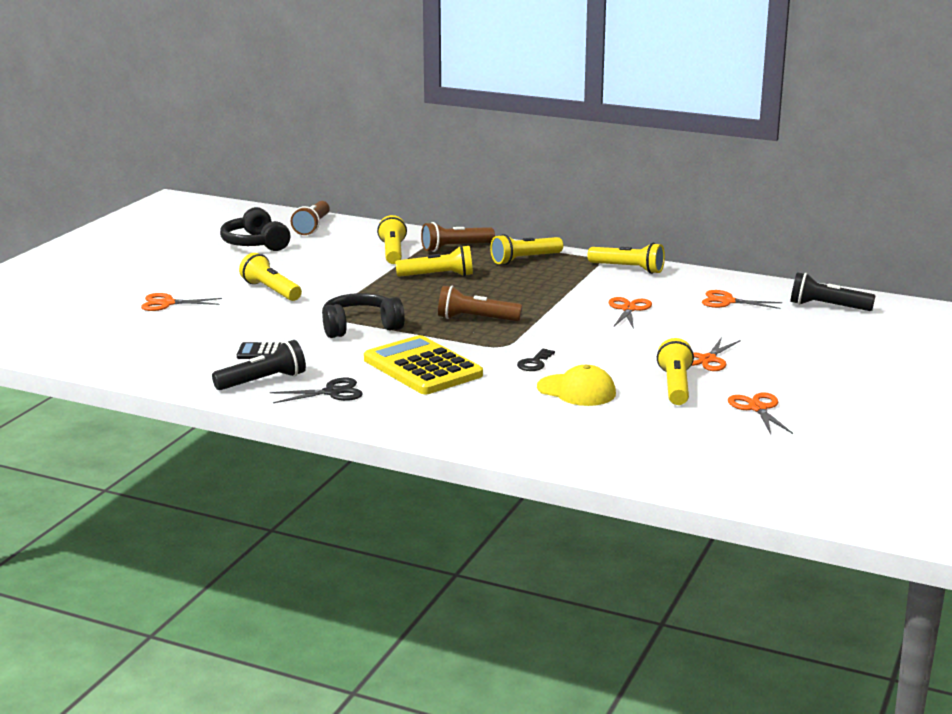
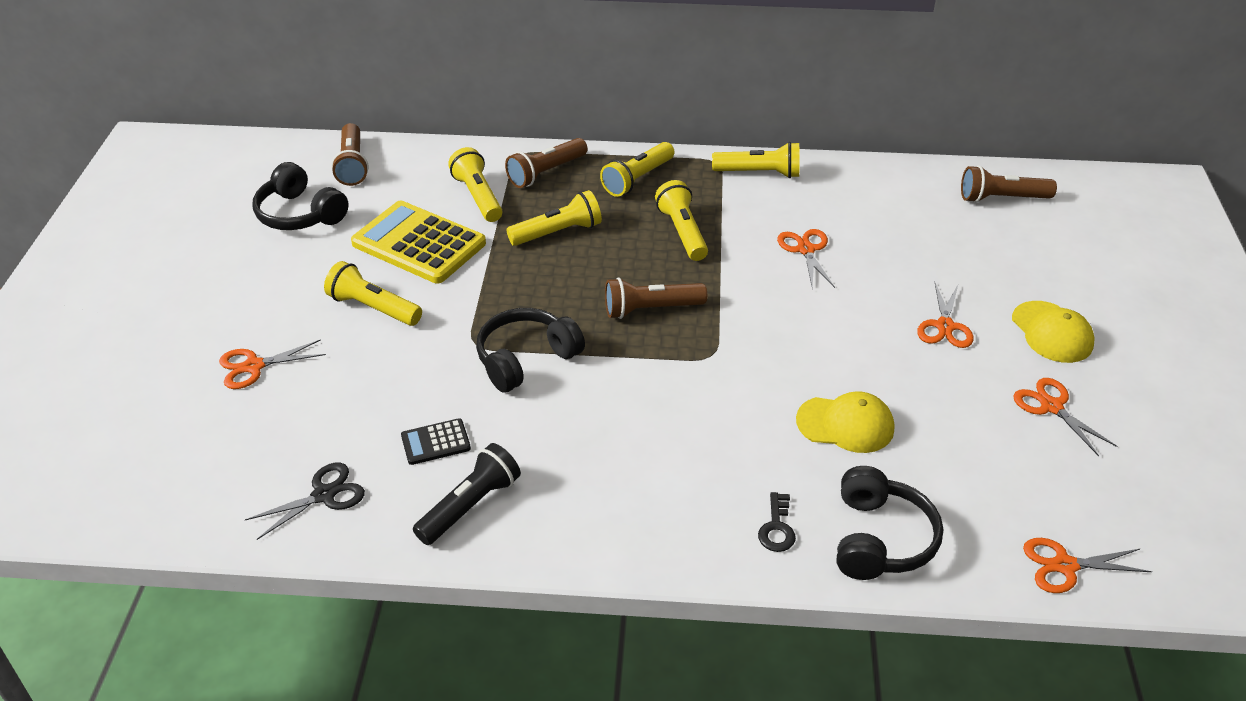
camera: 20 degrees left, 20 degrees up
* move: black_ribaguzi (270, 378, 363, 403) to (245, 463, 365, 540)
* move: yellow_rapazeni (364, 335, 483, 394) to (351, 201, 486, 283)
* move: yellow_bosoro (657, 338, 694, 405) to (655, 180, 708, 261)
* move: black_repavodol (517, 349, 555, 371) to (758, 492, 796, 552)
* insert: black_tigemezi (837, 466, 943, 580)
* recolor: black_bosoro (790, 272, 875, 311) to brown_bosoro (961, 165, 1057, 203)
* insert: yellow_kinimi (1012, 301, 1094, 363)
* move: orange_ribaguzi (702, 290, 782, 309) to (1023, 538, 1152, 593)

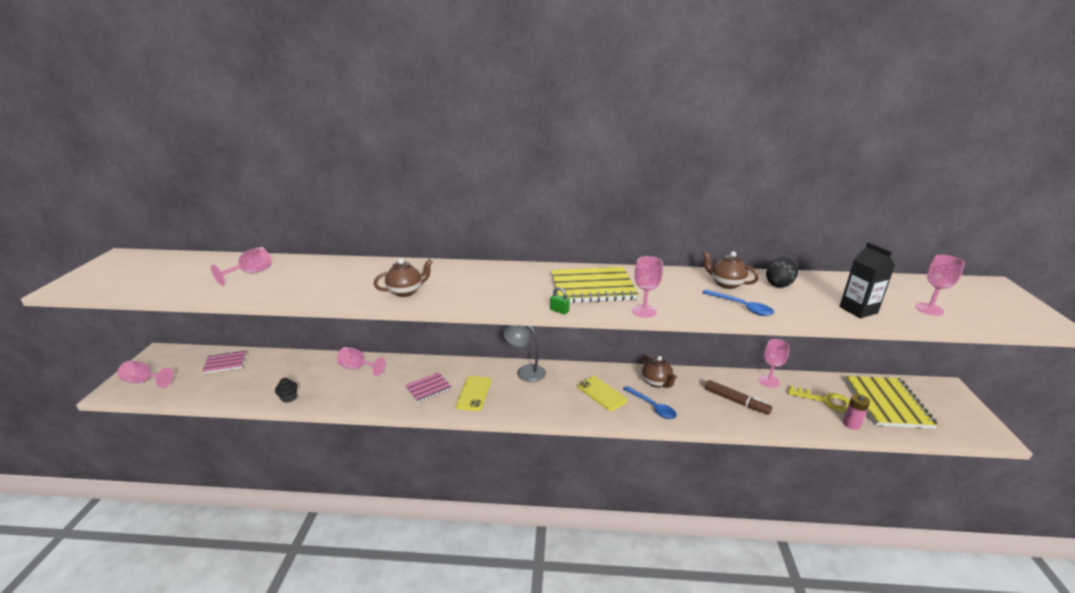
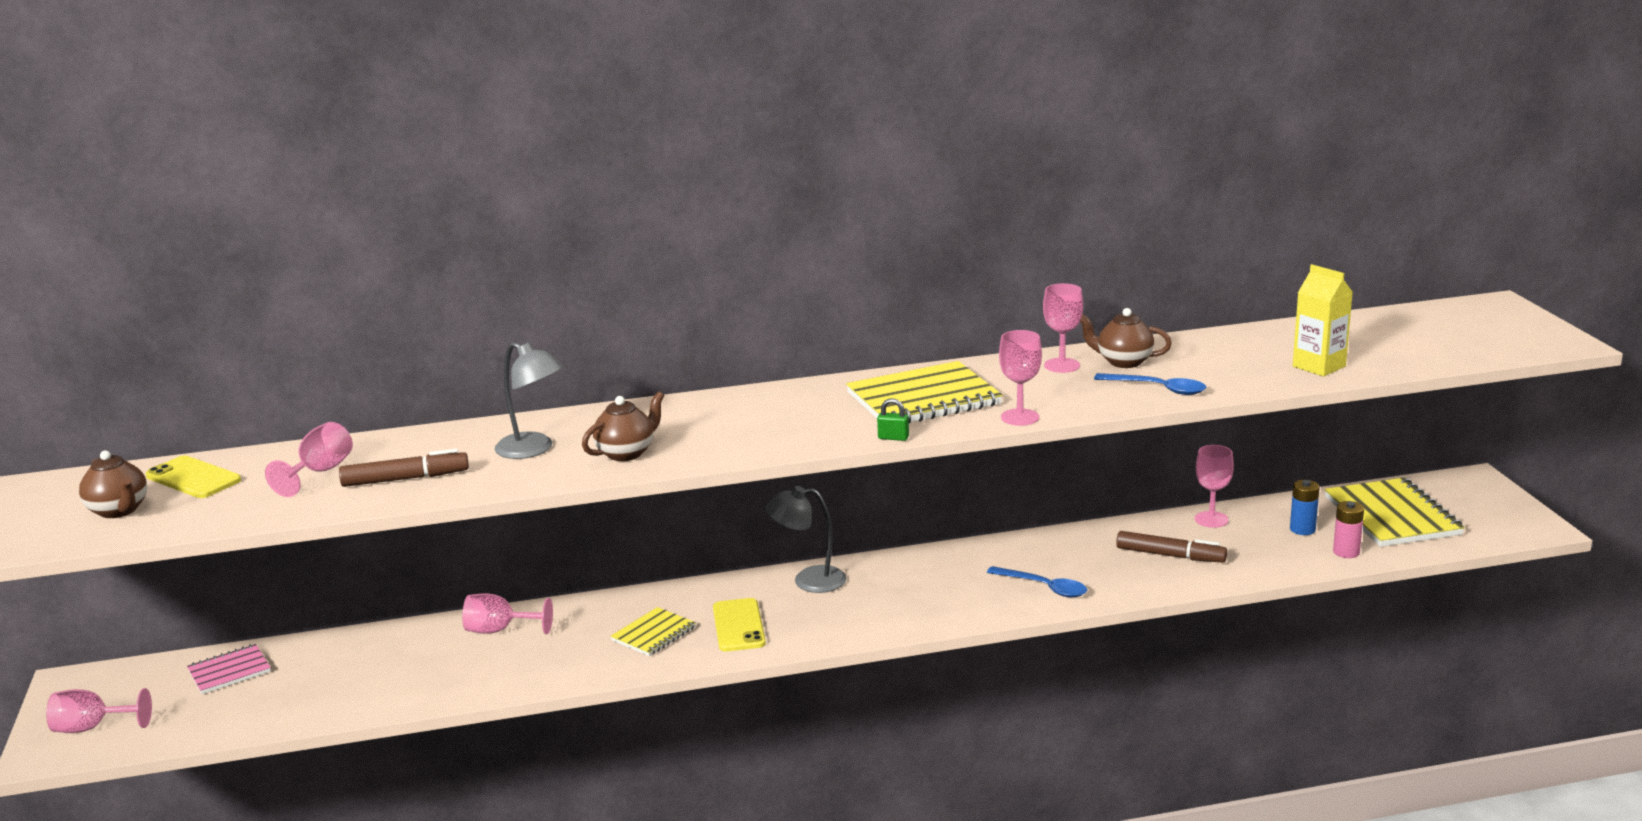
camera: 15 degrees left, 5 degrees down
* move: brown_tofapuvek (642, 355, 677, 388) to (79, 450, 147, 518)
* move: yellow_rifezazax (577, 376, 628, 411) to (146, 456, 241, 498)
* insert: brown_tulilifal (339, 449, 469, 487)
* insert: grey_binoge (495, 342, 564, 459)
* recolor: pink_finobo (405, 372, 452, 402) to yellow_finobo (610, 607, 696, 656)
* move: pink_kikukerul (915, 255, 965, 316) to (1043, 283, 1083, 373)
* replace: yellow_repavodol (788, 385, 850, 412) to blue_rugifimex (1290, 480, 1319, 535)
* recolor: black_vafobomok (839, 242, 895, 318) to yellow_vafobomok (1293, 264, 1353, 376)
* delete: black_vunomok (275, 378, 298, 403)
* delete: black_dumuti (766, 257, 798, 287)

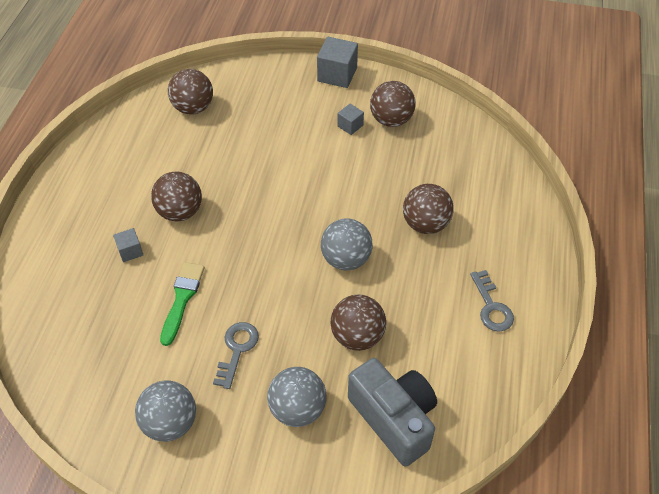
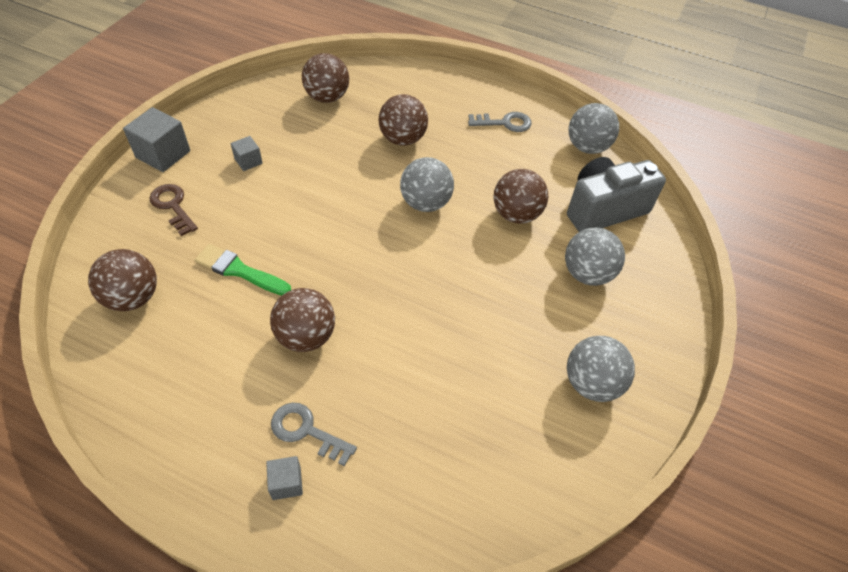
camera: 80 degrees left, 0 degrees up
* insert: brown_repavodol (149, 184, 198, 236)
* move: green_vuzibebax (160, 262, 205, 346) to (195, 244, 291, 295)
* move: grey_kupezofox (113, 228, 143, 262) to (266, 456, 303, 500)
* move: grey_repavodol (213, 322, 259, 389) to (271, 403, 357, 466)
* move: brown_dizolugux (370, 81, 416, 127) to (302, 53, 349, 103)
* insert: grey_dizolugux (568, 103, 619, 154)

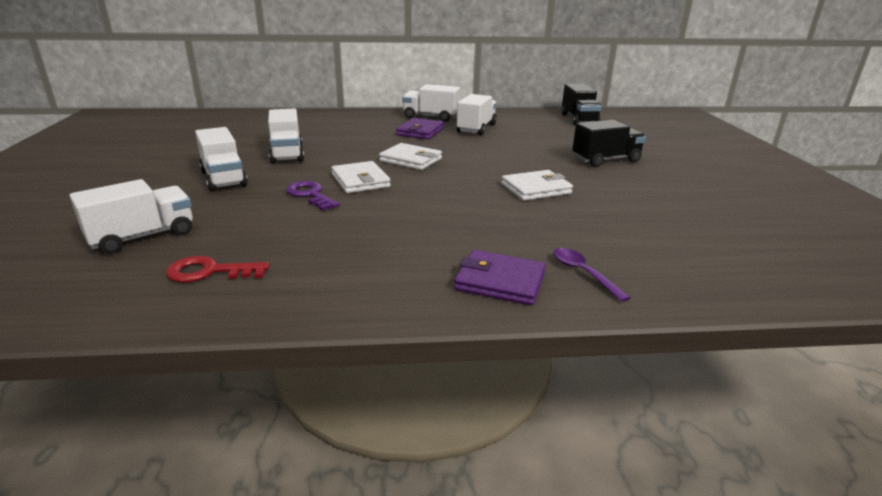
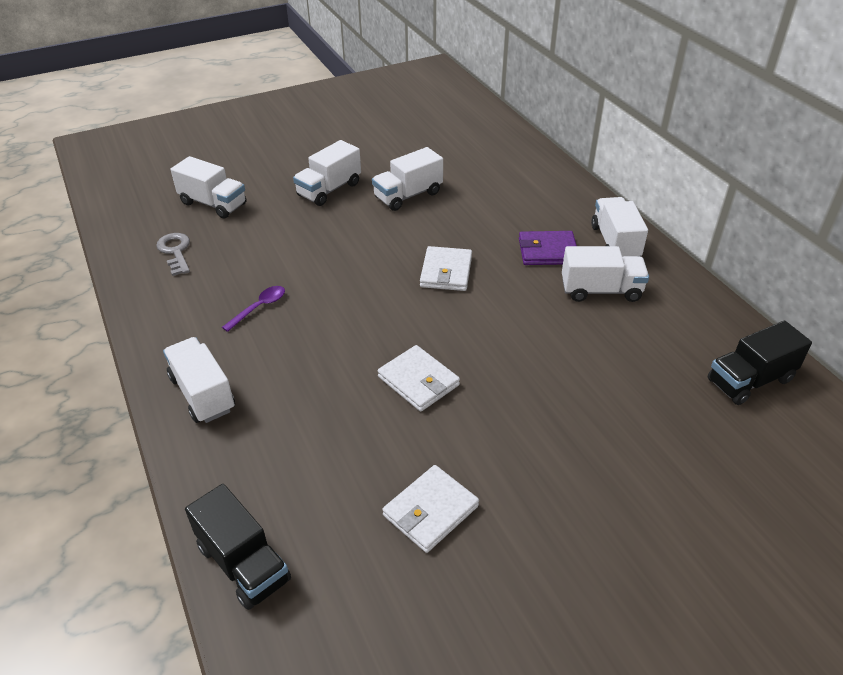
camera: 70 degrees right, 15 degrees up
* recolor: red_repavodol (166, 256, 270, 283) to grey_repavodol (156, 233, 190, 276)
* replace: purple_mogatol (454, 250, 546, 305) to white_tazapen (163, 337, 235, 423)
* move: black_tazapen (572, 120, 646, 167) to (185, 484, 291, 610)
* move: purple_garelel (554, 248, 631, 302) to (222, 286, 285, 332)
* move: white_mogatol (331, 161, 391, 193) to (382, 465, 479, 553)
* delete: purple_repavodol (286, 181, 339, 211)

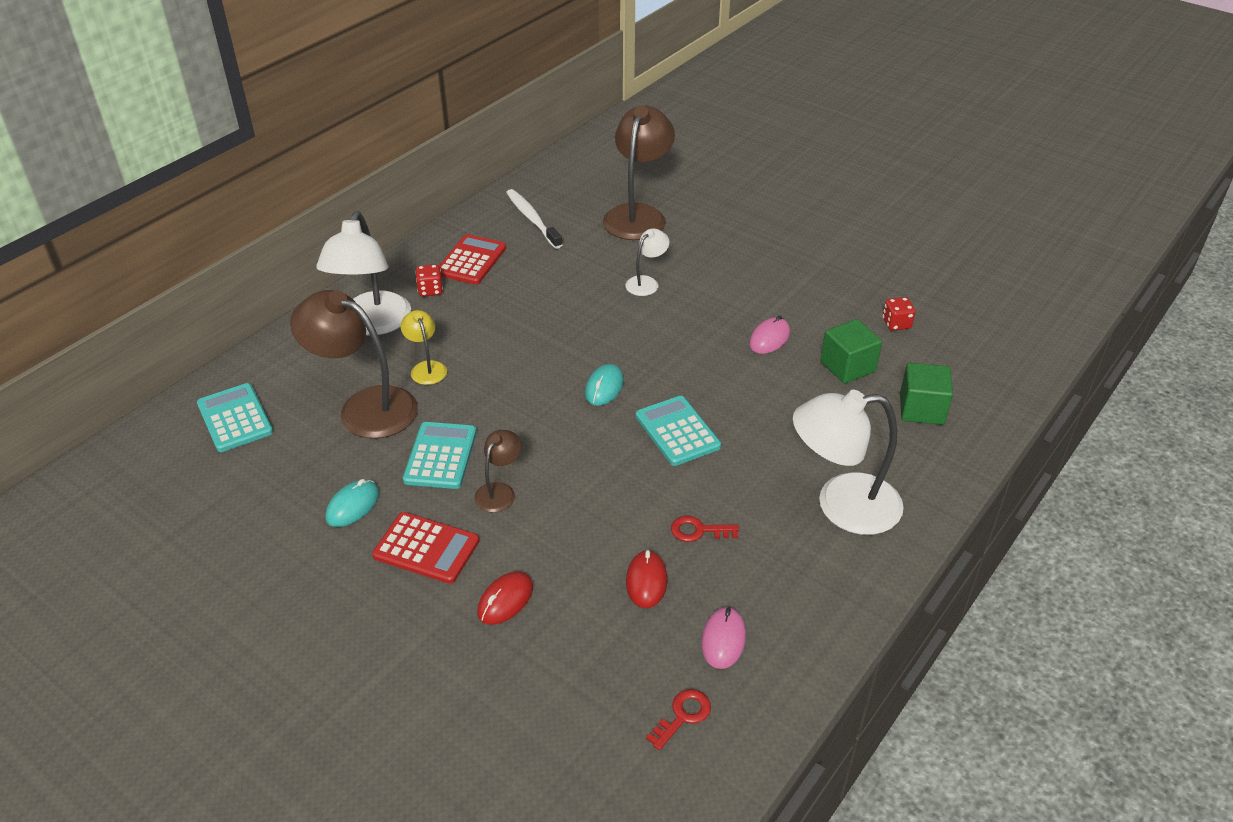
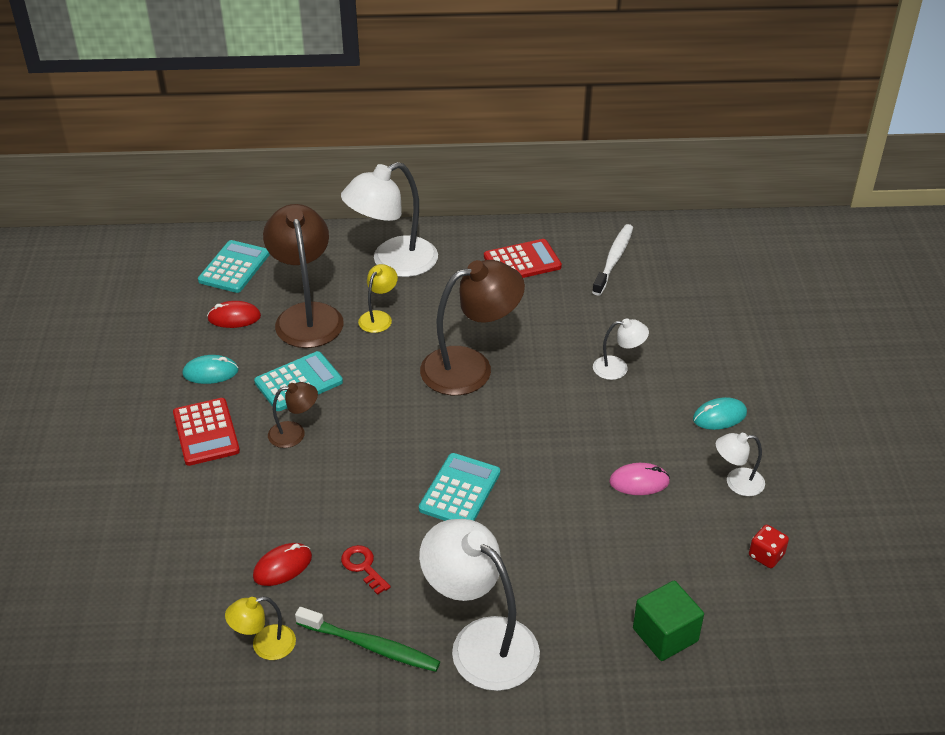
camera: 50 degrees right, 0 degrees up
* move: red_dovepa (477, 571, 533, 625) to (207, 301, 261, 328)
* replace: pink_dovepa (701, 606, 746, 669) to yellow_binoge (225, 597, 296, 660)
* insert: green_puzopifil (295, 607, 441, 672)
* move: brown_binoge (603, 105, 675, 240) to (420, 260, 525, 395)
* move: turquoise_dovepa (585, 364, 624, 406) to (693, 397, 747, 430)
* insert: white_binoge (716, 433, 765, 496)
* delete: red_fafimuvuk (415, 264, 443, 297)
* delete: red_repavodol (646, 689, 711, 750)
* delete: green_kupezofox (820, 319, 882, 384)

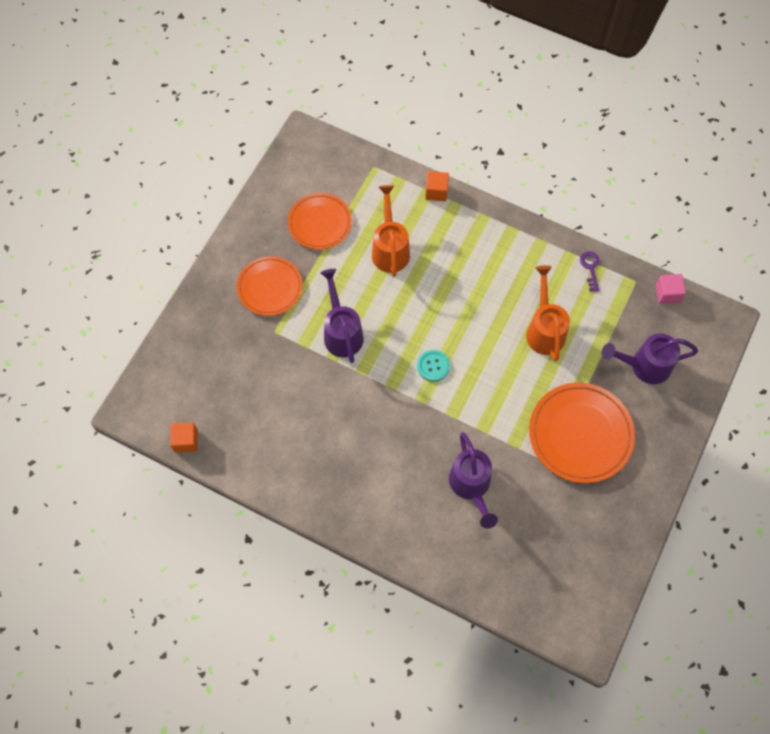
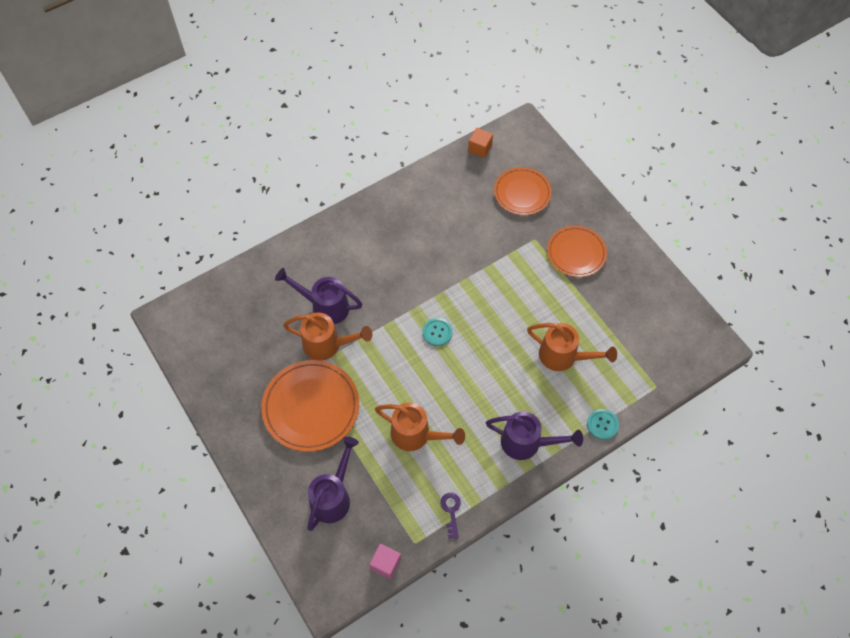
camera: 120 degrees right, 5 degrees down
* insert: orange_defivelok (283, 313, 372, 361)
* rotate: purple_repavodol (580, 252, 600, 292) = (440, 493, 461, 539) 120 degrees counterclockwise
* move: purple_defivelok (320, 269, 364, 363) to (486, 411, 583, 460)
* move: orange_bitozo (288, 193, 352, 250) to (494, 167, 552, 215)
* replace: orange_kupezofox (425, 171, 449, 201) to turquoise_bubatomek (587, 409, 619, 440)

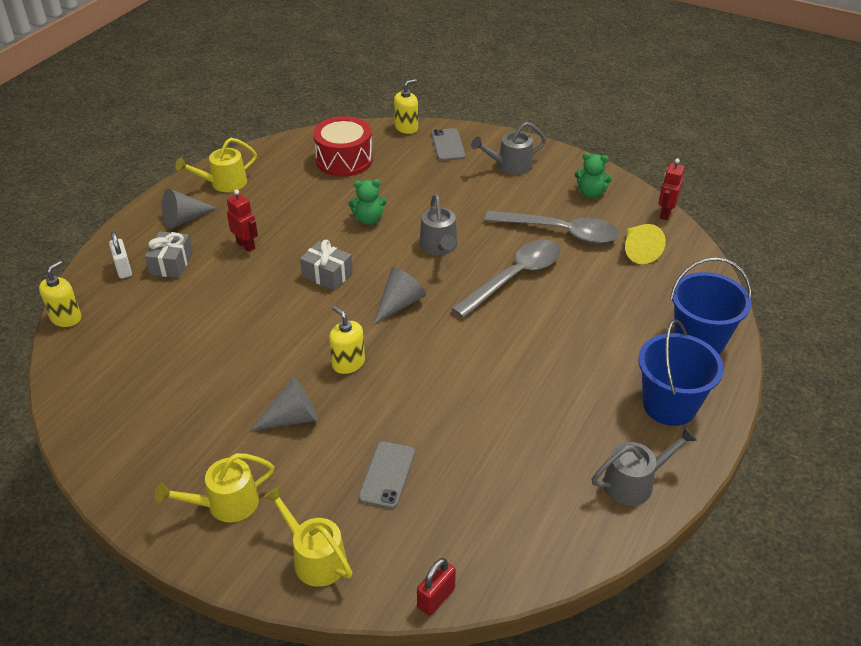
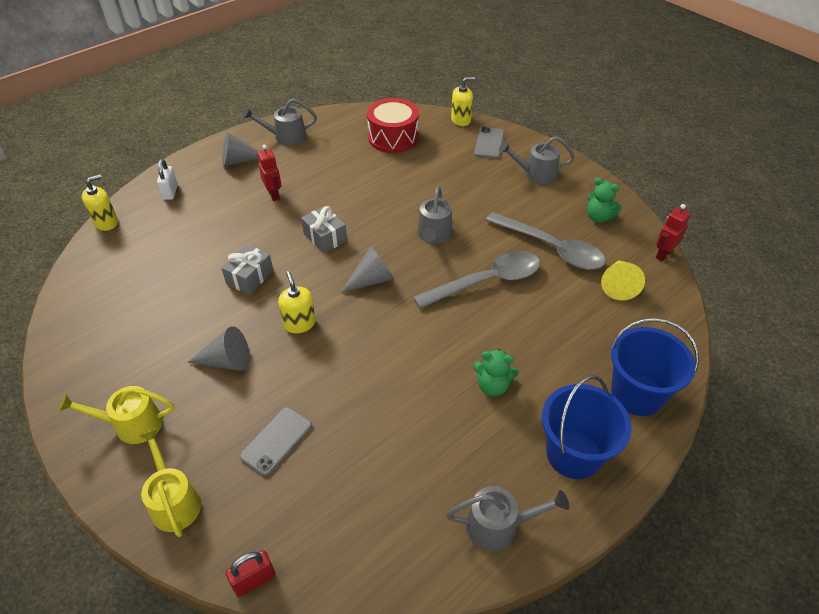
camera: 20 degrees right, 5 degrees up
* move: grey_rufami (145, 231, 193, 278) to (222, 245, 273, 295)
* recolor: yellow_defivelok (175, 138, 257, 192) to grey_defivelok (243, 98, 317, 146)
* move: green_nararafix (348, 179, 387, 225) to (473, 349, 519, 396)

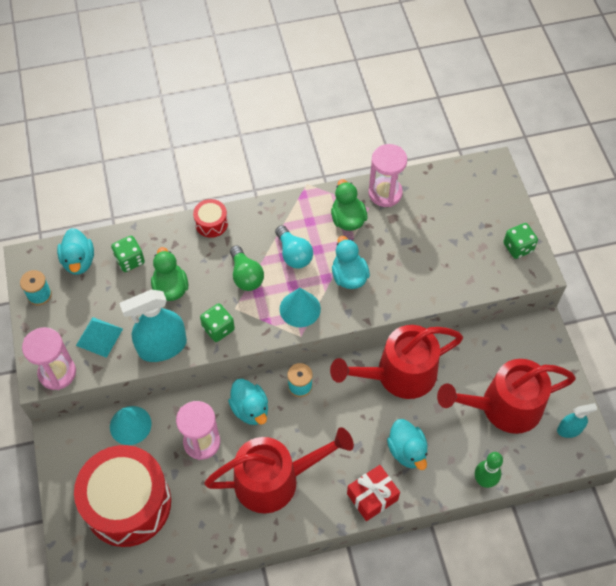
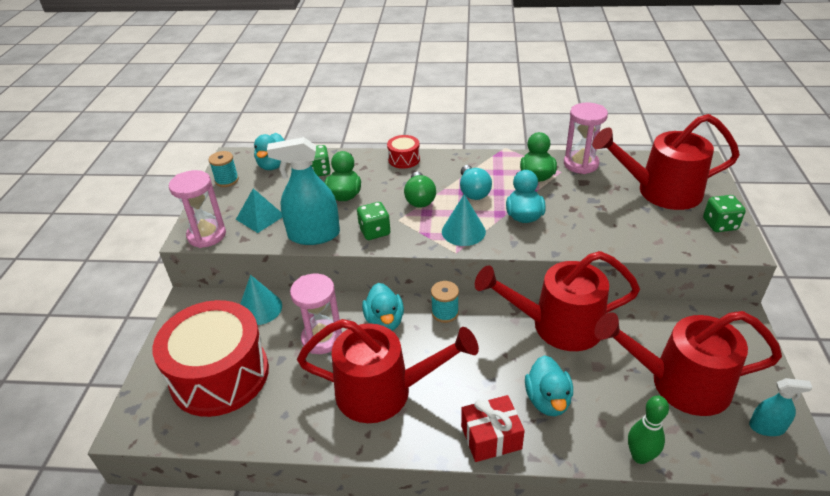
camera: 20 degrees right, 20 degrees down
* insert: red_defivelok (593, 114, 740, 210)

